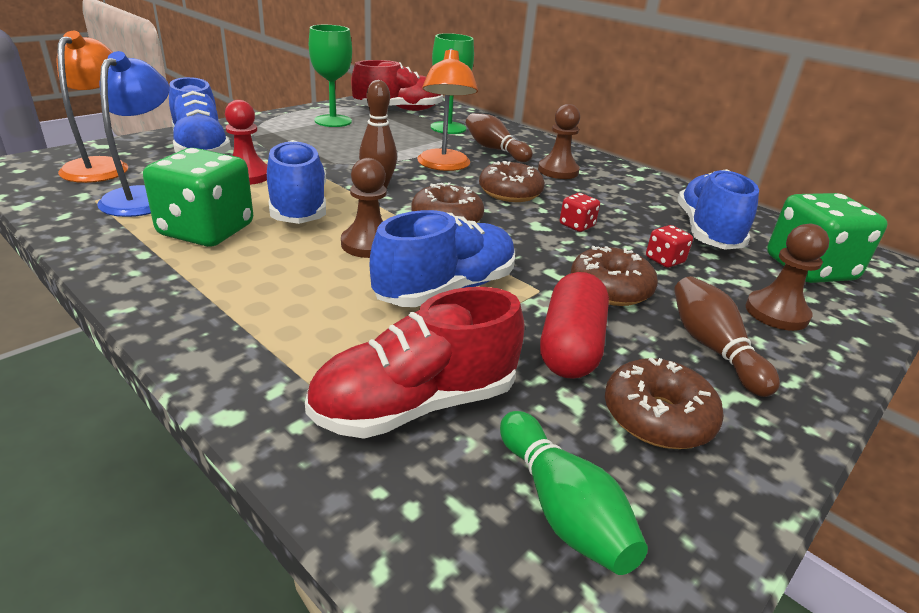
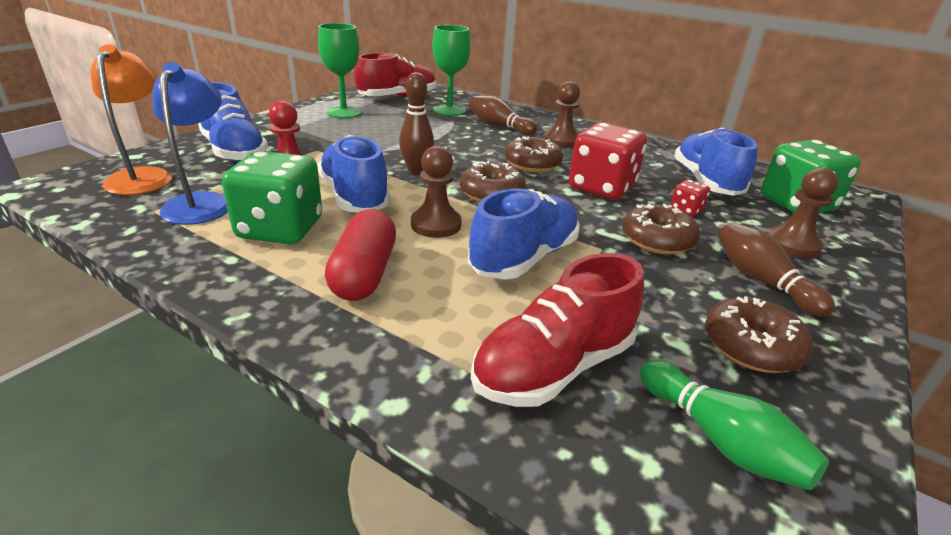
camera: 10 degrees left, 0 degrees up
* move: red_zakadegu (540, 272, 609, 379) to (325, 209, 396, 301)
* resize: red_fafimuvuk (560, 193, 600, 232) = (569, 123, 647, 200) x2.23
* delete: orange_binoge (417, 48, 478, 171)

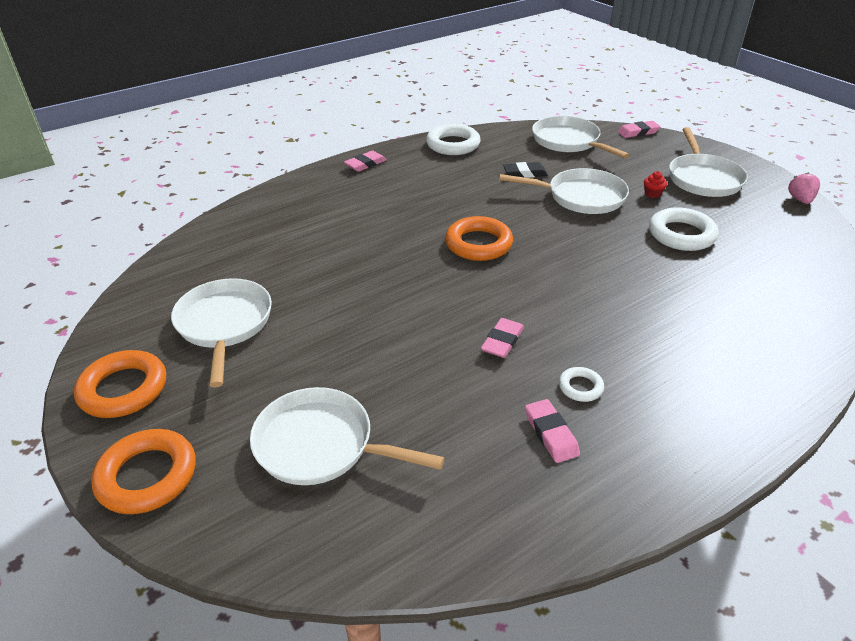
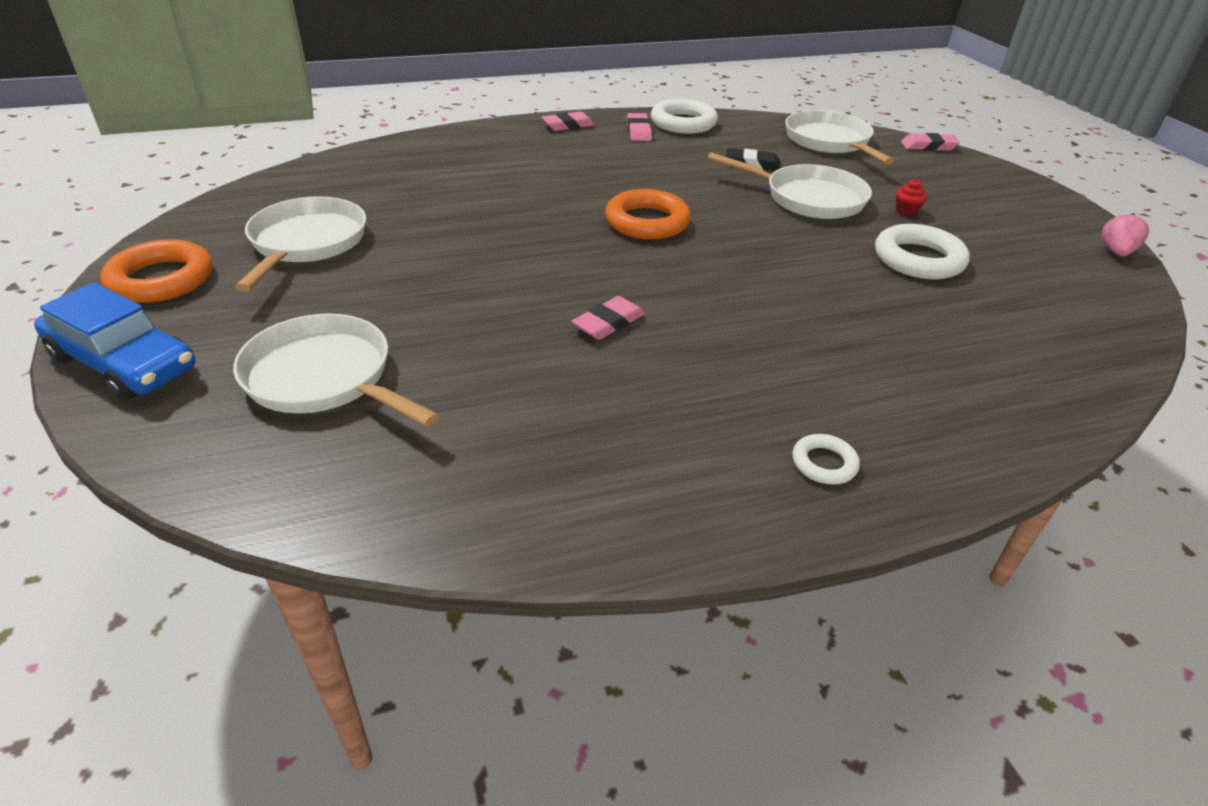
camera: 15 degrees right, 0 degrees up
* replace: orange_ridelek (91, 429, 196, 514) to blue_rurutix (34, 282, 195, 400)
* move: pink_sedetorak (525, 399, 580, 463) to (627, 113, 652, 141)
* move: white_ridelek (559, 367, 604, 402) to (792, 434, 860, 485)
* delete: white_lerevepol (669, 127, 748, 197)

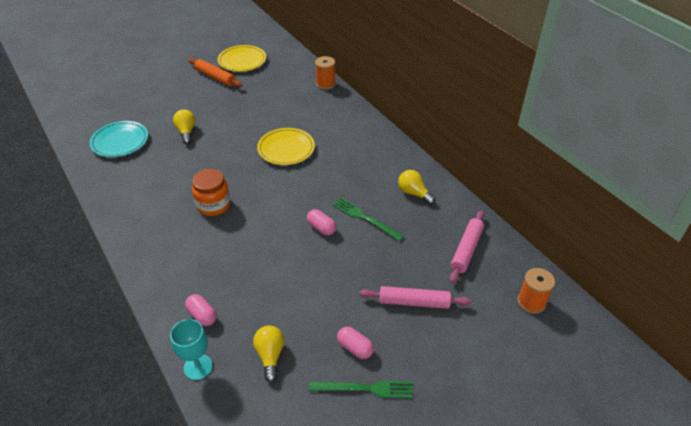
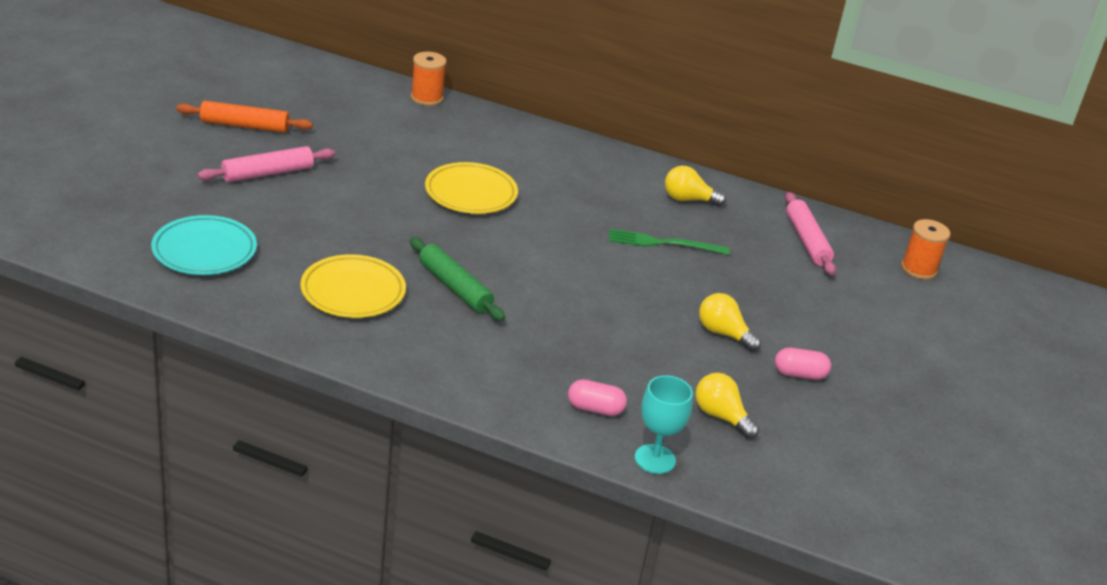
camera: 40 degrees left, 10 degrees down
* move: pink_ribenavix (359, 286, 471, 309) to (197, 146, 335, 182)
* move: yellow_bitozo (218, 45, 266, 72) to (300, 254, 406, 318)
* replace: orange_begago (192, 169, 230, 216) to green_ribenavix (410, 237, 505, 321)
* move: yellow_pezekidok (173, 109, 195, 144) to (699, 293, 761, 351)
* delete: pink_zakadegu (307, 209, 336, 236)
* delete: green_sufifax (309, 381, 413, 398)

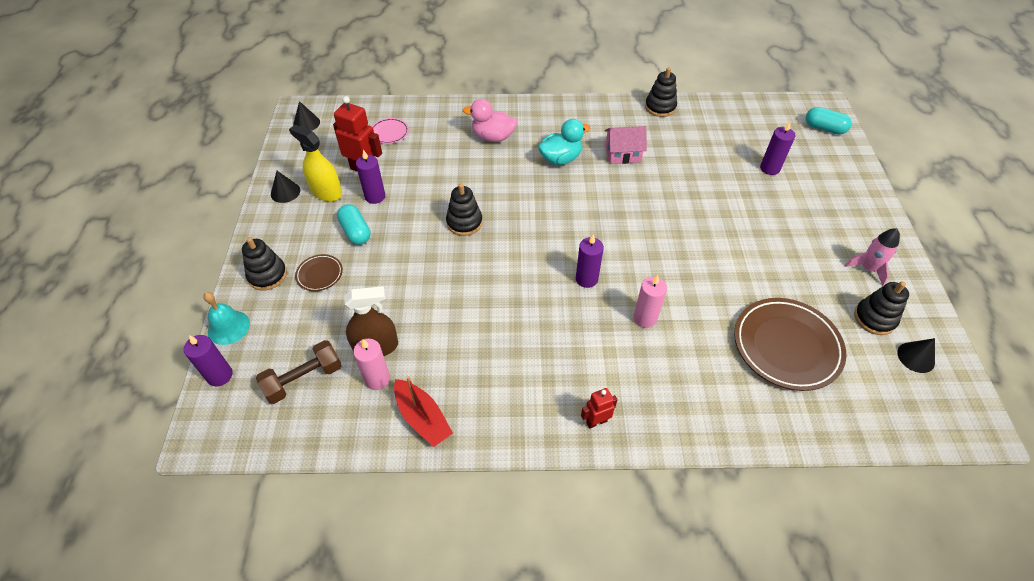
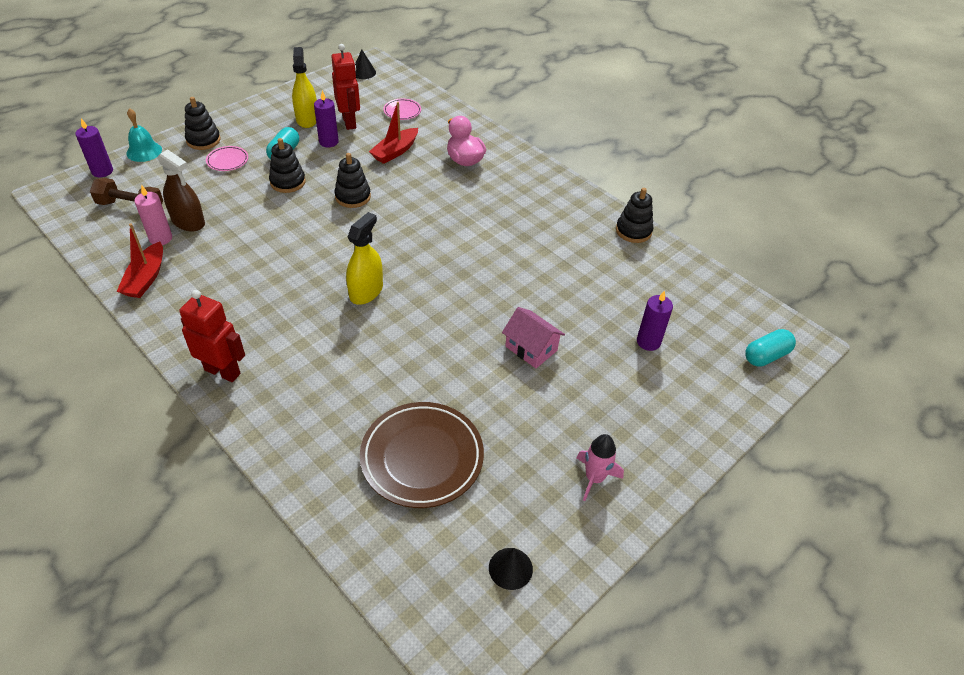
camera: 45 degrees right, 5 degrees down
* resize: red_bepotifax (581, 388, 618, 428) = (179, 290, 245, 382) x1.77
* recolor: brown_bitozo (295, 254, 343, 291) to pink_bitozo (206, 146, 248, 171)
* move: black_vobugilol (854, 281, 909, 335) to (269, 138, 306, 193)
* replace: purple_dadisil (576, 234, 604, 288) to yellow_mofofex (346, 212, 383, 305)
* insert: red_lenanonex (369, 102, 418, 164)
* move: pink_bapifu (605, 126, 647, 164) to (502, 307, 565, 368)
* rotate: turquoise_zakadegu (806, 107, 852, 134) = (745, 329, 796, 367) 75 degrees clockwise
* delete: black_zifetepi (271, 171, 300, 203)
* delete: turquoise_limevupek (538, 119, 590, 165)
* delete: pink_dadisil (634, 275, 667, 328)

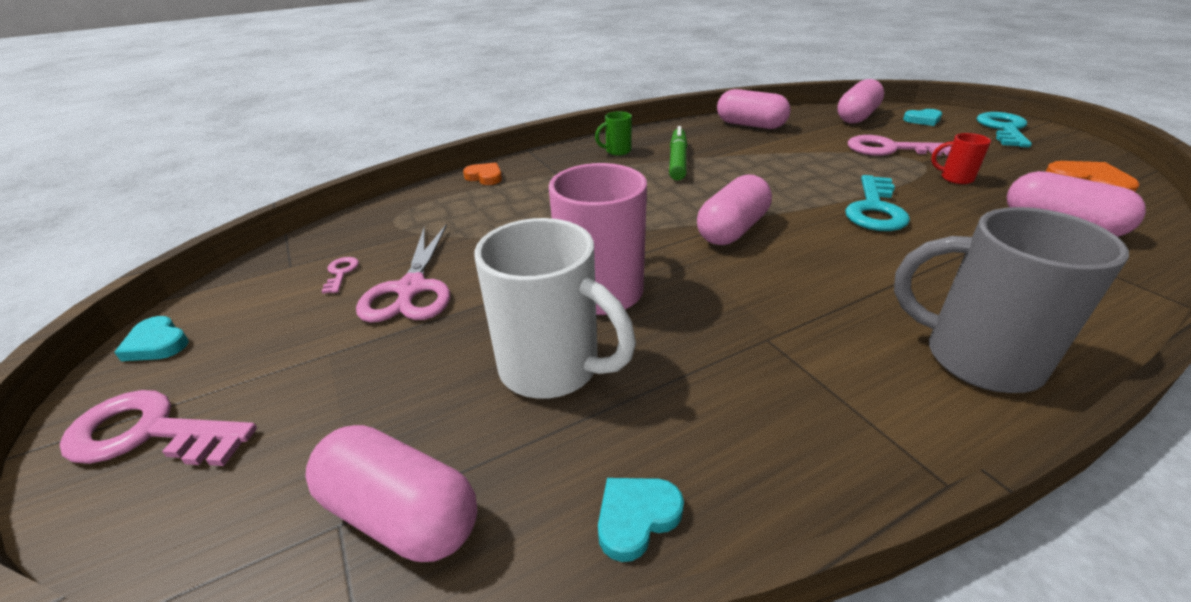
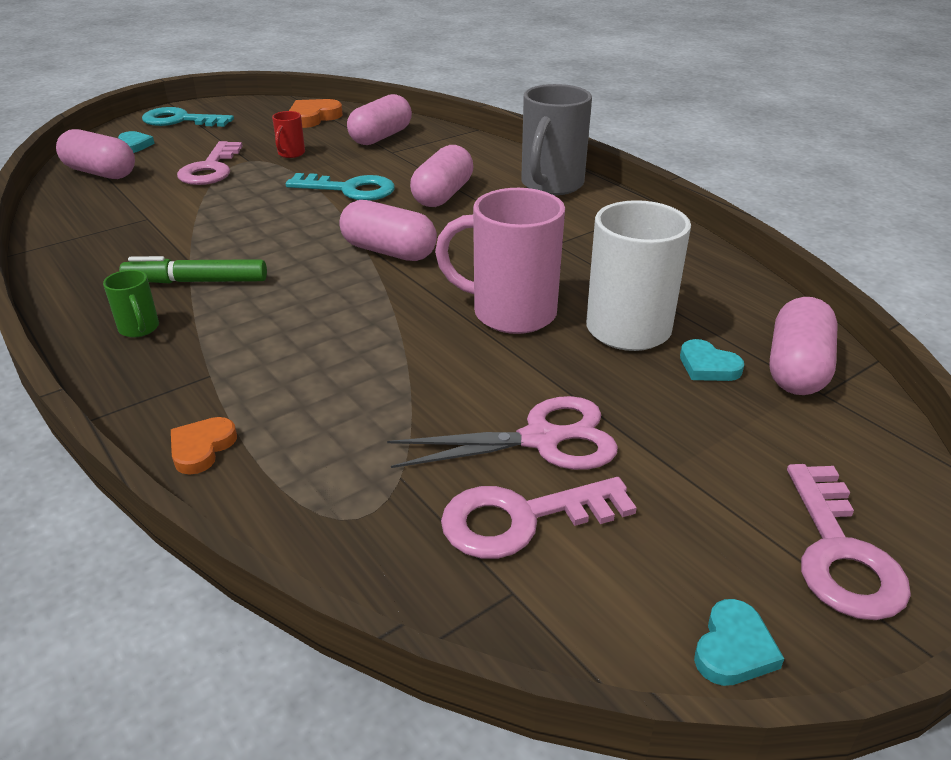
camera: 100 degrees left, 0 degrees up
* move: pink_zakadegu (717, 89, 791, 129) to (410, 145, 474, 207)
* resize: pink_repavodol (322, 257, 359, 294) = (441, 477, 637, 559) x2.15
* move: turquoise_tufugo (598, 478, 684, 562) to (680, 339, 744, 381)

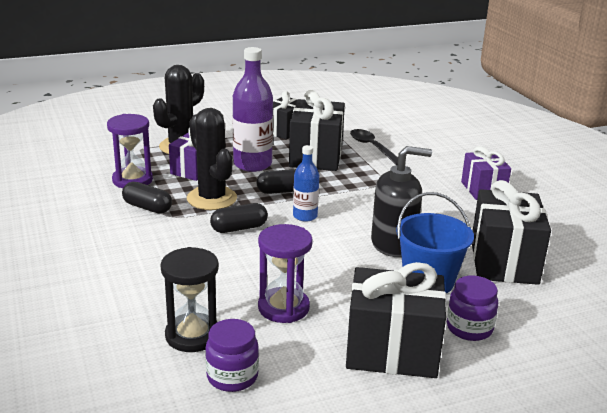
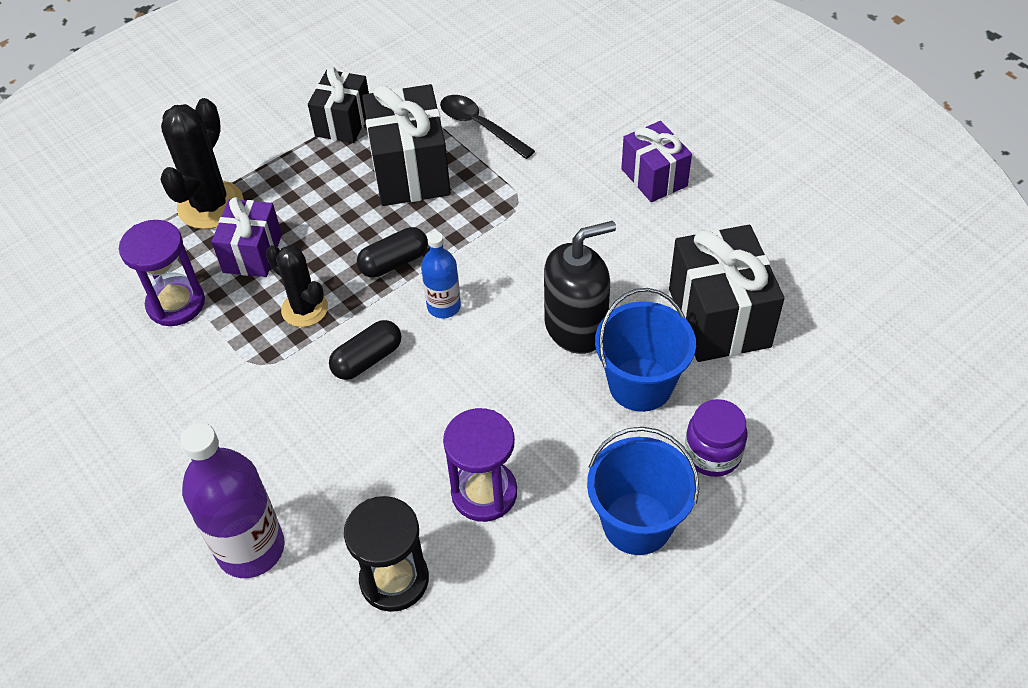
camera: 15 degrees left, 25 degrees up
* move: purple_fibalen (233, 47, 273, 172) to (181, 423, 285, 578)
* resize: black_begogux (187, 108, 237, 210) = (266, 245, 328, 327) x0.66
* replace: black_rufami (346, 262, 446, 378) to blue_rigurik (587, 427, 699, 555)
* delete: black_zakadegu (122, 182, 172, 214)
* delete: purple_begago (205, 319, 259, 392)

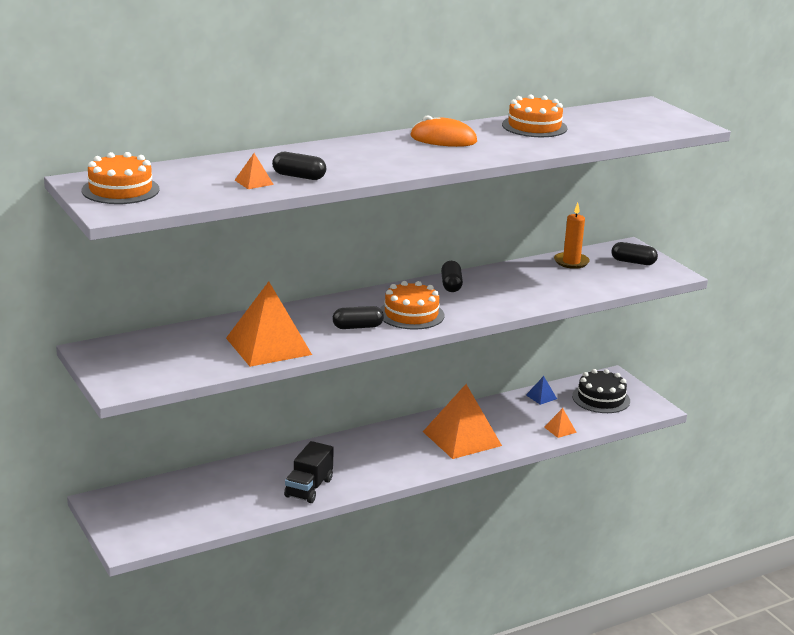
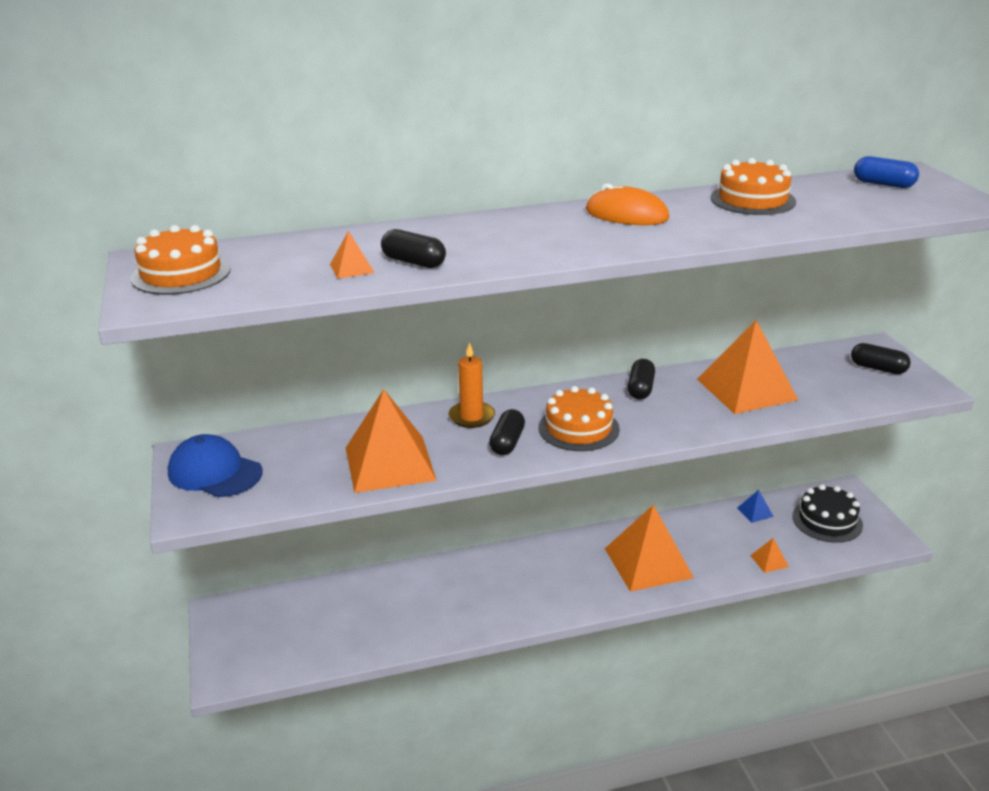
camera: 15 degrees right, 5 degrees up
* insert: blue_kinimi (168, 434, 263, 497)
* move: orange_dadisil (554, 203, 590, 269) to (448, 342, 495, 428)
* rotate: black_zakadegu (332, 306, 384, 329) = (489, 409, 525, 455) 75 degrees counterclockwise
* insert: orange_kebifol (697, 320, 798, 414)
* insert: blue_zakadegu (854, 156, 919, 188)
* delete: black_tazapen (284, 441, 334, 503)

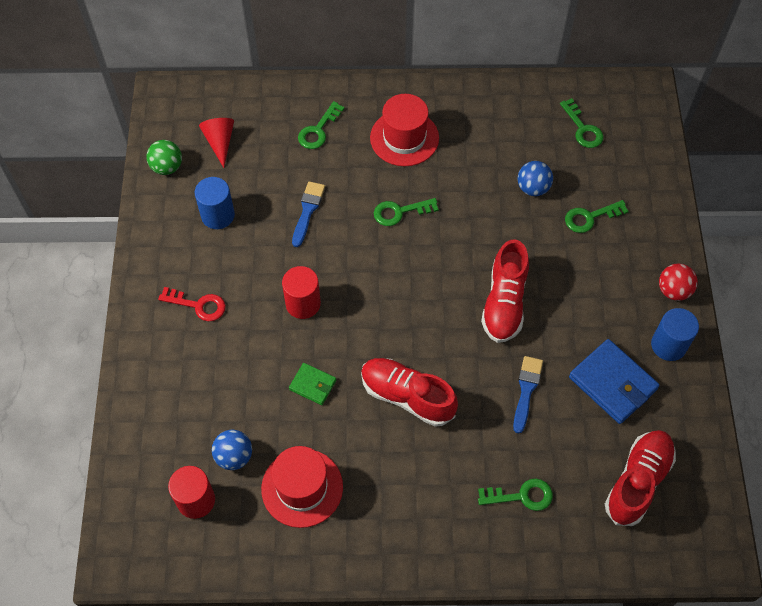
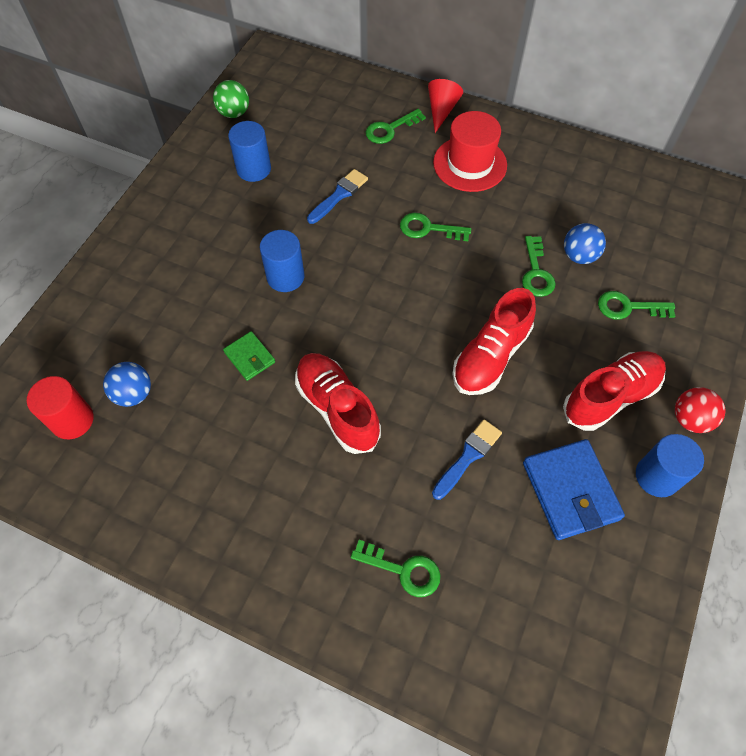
camera: 25 degrees right, 0 degrees up
* recolor: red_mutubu (282, 266, 321, 319) to blue_mutubu (260, 230, 305, 292)
* move: red_zifetepi (199, 118, 234, 168) to (428, 79, 463, 133)
* move: green_repavodol (560, 98, 604, 148) to (522, 236, 556, 297)
* move: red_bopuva (605, 430, 676, 526) to (563, 351, 666, 431)
* delete: red_repavodol (158, 287, 226, 321)
* delete: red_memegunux (261, 446, 343, 528)

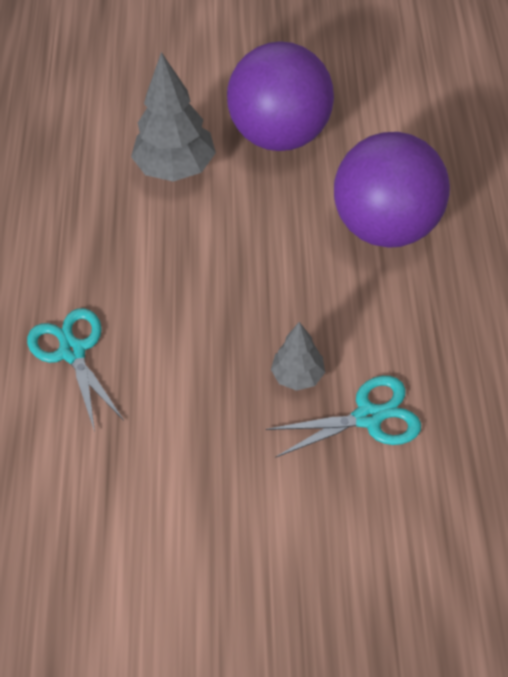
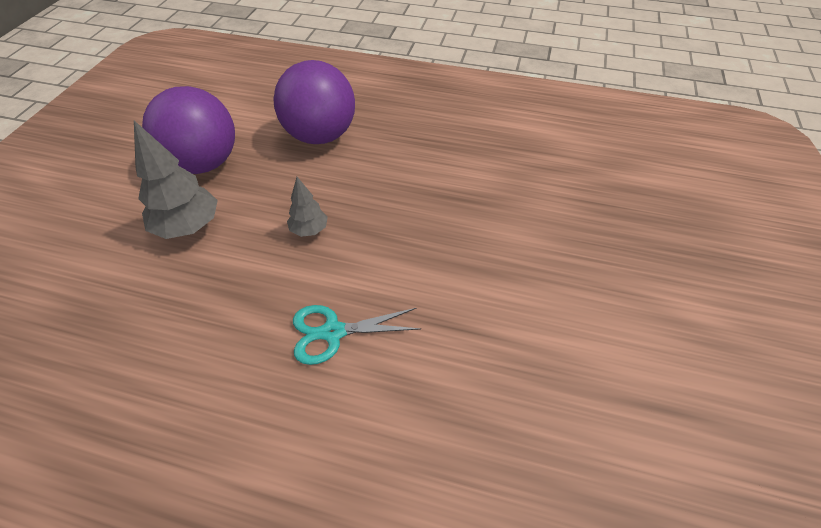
camera: 75 degrees left, 5 degrees down
* move: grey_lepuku (271, 322, 325, 391) to (287, 177, 328, 237)
* delete: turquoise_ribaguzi (266, 376, 421, 458)

